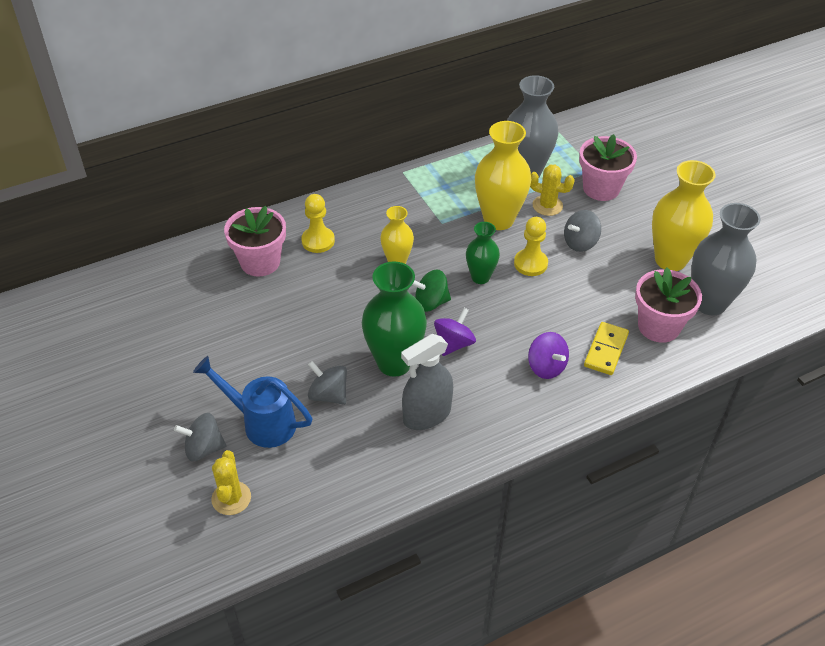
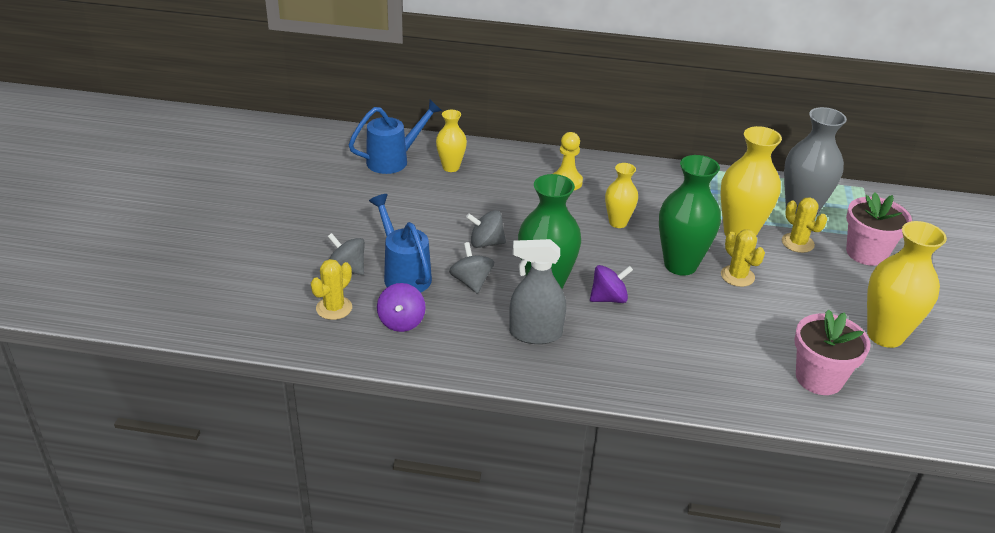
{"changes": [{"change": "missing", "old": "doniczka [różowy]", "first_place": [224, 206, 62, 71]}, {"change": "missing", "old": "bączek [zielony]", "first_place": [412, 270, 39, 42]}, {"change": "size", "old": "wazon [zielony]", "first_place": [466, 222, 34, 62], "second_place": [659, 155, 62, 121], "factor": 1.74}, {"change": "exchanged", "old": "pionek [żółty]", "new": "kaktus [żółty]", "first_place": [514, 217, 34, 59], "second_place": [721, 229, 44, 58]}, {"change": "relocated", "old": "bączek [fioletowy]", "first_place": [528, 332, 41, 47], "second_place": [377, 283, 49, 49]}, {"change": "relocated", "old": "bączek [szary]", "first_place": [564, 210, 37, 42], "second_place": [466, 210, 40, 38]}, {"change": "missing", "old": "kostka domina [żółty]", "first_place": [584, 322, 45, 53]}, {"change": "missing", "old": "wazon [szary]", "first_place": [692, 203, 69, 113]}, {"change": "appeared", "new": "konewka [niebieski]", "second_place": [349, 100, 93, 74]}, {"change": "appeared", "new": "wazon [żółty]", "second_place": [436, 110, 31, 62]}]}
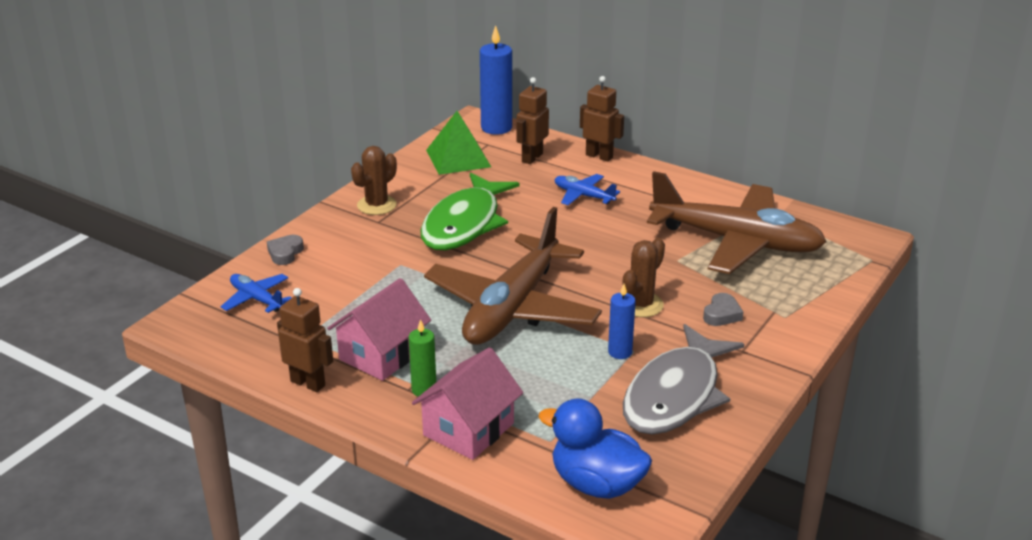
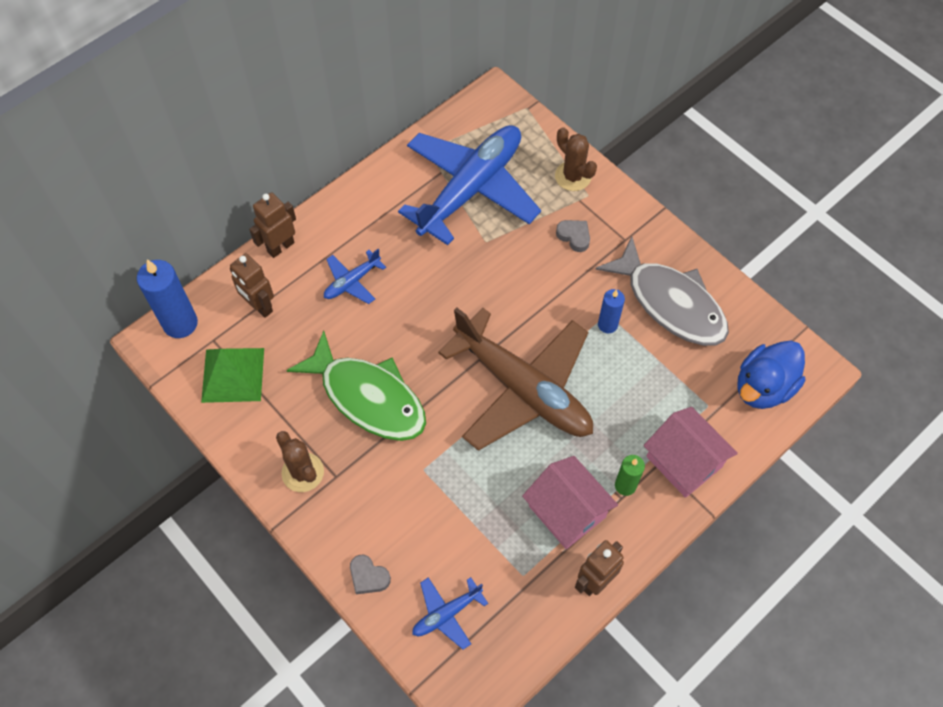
{"changes": [{"change": "relocated", "old": "kaktus [brązowy]", "first_place": [623, 238, 42, 79], "second_place": [555, 127, 42, 64]}, {"change": "colour", "old": "samolot [brązowy]", "new": "samolot [niebieski]", "first_place": [647, 171, 179, 103], "second_place": [398, 125, 143, 120]}]}
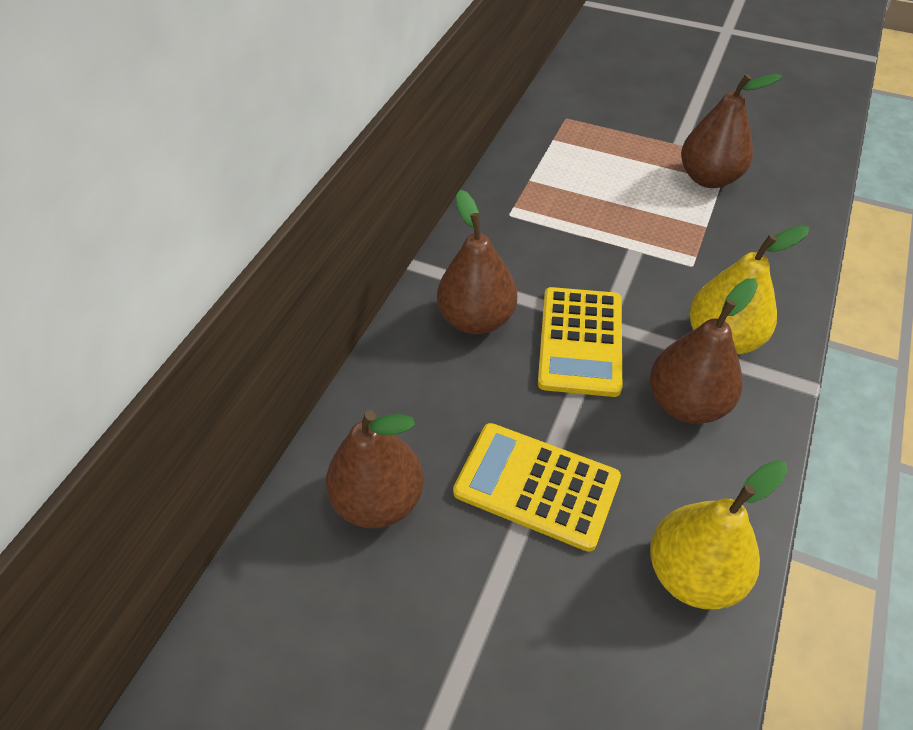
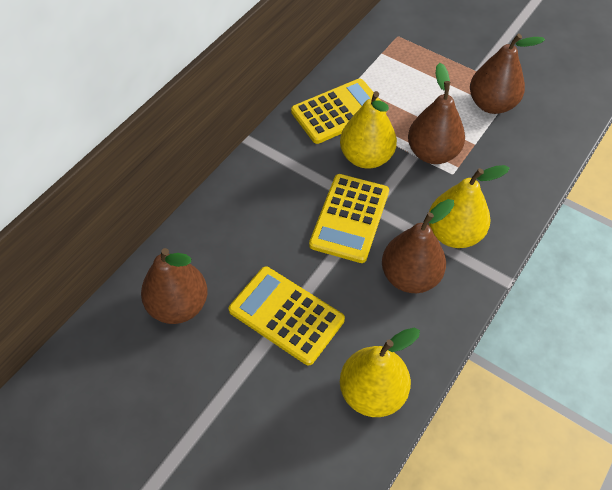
{"changes": [{"change": "relocated", "old": "gruszka [brązowy]", "first_place": [437, 190, 80, 144], "second_place": [408, 63, 57, 101]}, {"change": "appeared", "new": "kalkulator [żółty]", "second_place": [291, 79, 96, 65]}, {"change": "appeared", "new": "gruszka [żółty]", "second_place": [340, 91, 57, 78]}]}
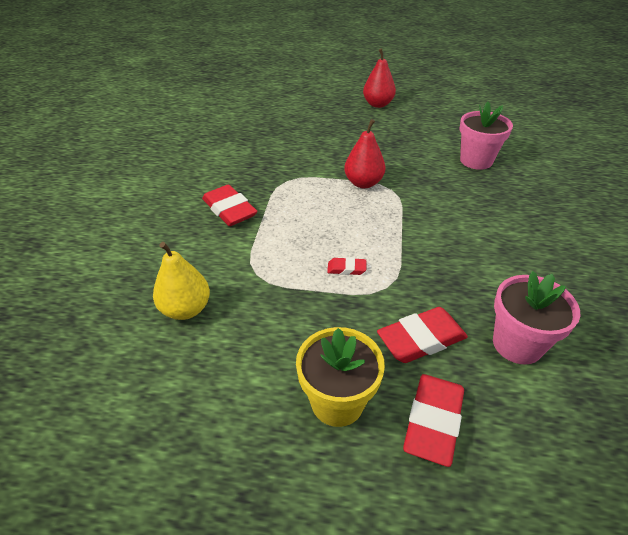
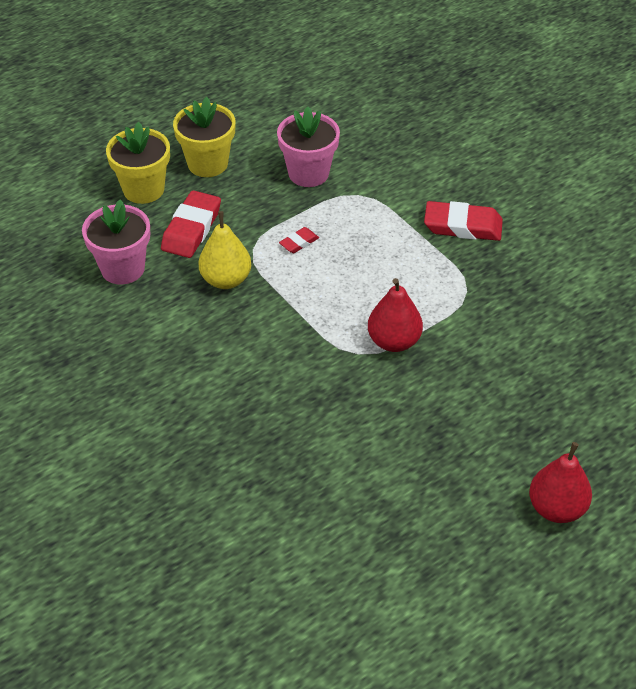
{"changes": [{"change": "relocated", "old": "gruszka [żółty]", "first_place": [153, 242, 57, 78], "second_place": [198, 211, 53, 78]}, {"change": "exchanged", "old": "gumka do mazania [czerwony]", "new": "doniczka [żółty]", "first_place": [403, 374, 61, 93], "second_place": [106, 122, 64, 82]}, {"change": "relocated", "old": "doniczka [różowy]", "first_place": [460, 102, 53, 68], "second_place": [277, 106, 63, 81]}]}
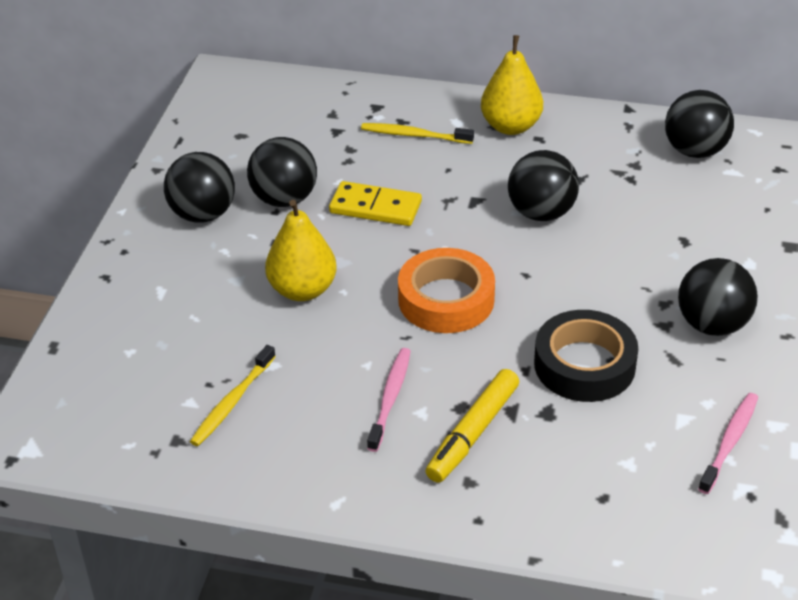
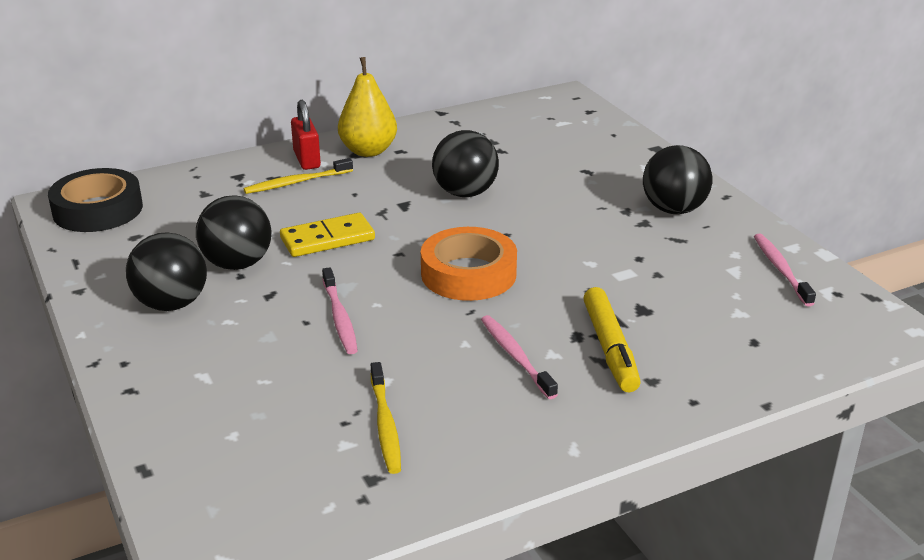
{"changes": [{"change": "exchanged", "old": "gruszka [żółty]", "new": "szczoteczka do zębów [różowy]", "first_place": [265, 200, 72, 101], "second_place": [322, 267, 36, 87]}, {"change": "relocated", "old": "taśma klejąca [czarny]", "first_place": [534, 310, 104, 92], "second_place": [48, 168, 95, 64]}, {"change": "missing", "old": "piłka [czarny]", "first_place": [665, 90, 69, 68]}, {"change": "appeared", "new": "kłódka [czerwony]", "second_place": [291, 100, 30, 70]}]}
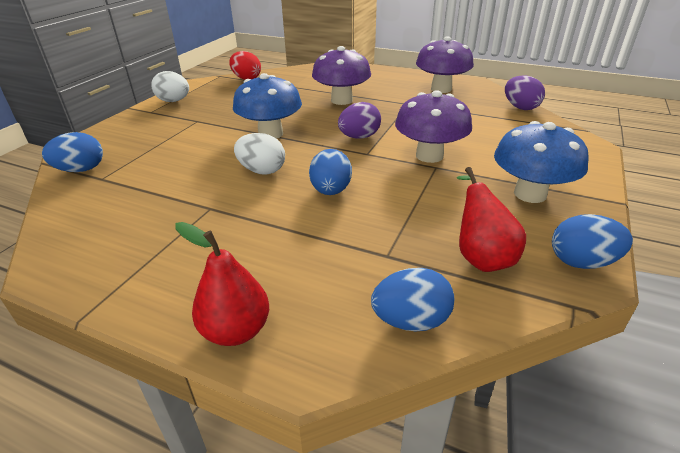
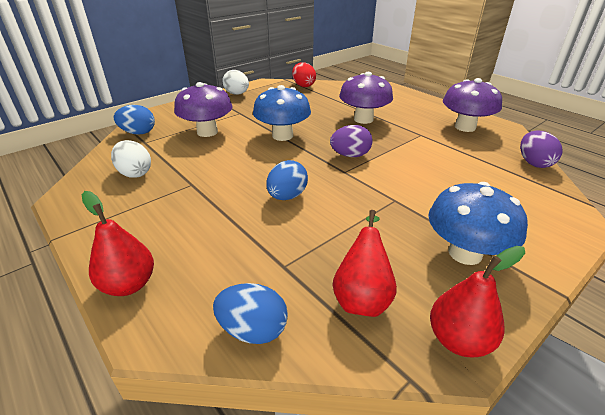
{"changes": [{"change": "relocated", "old": "jajko [biały]", "first_place": [234, 133, 51, 42], "second_place": [111, 140, 40, 38]}, {"change": "relocated", "old": "grzyb [fioletowy]", "first_place": [395, 90, 77, 73], "second_place": [174, 82, 58, 55]}, {"change": "exchanged", "old": "jajko [niebieski]", "new": "gruszka [czerwony]", "first_place": [552, 214, 81, 55], "second_place": [430, 246, 95, 111]}]}
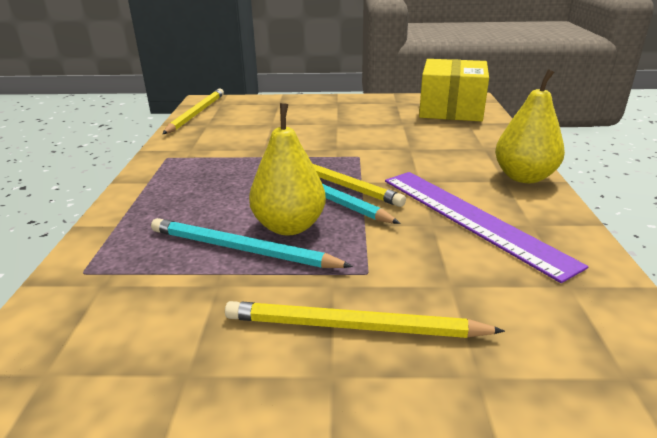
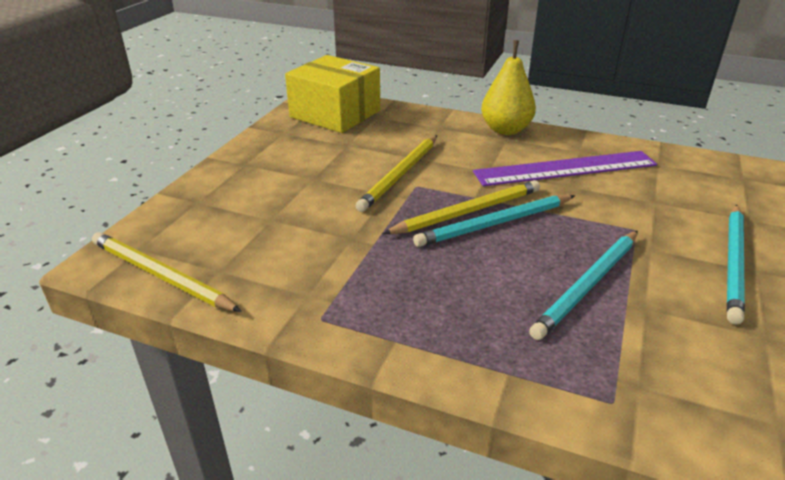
{"changes": [{"change": "relocated", "old": "ołówek [żółty]", "first_place": [225, 301, 280, 37], "second_place": [356, 135, 81, 77]}, {"change": "missing", "old": "gruszka [żółty]", "first_place": [249, 103, 77, 132]}, {"change": "appeared", "new": "ołówek [turkusowy]", "second_place": [727, 205, 18, 119]}]}
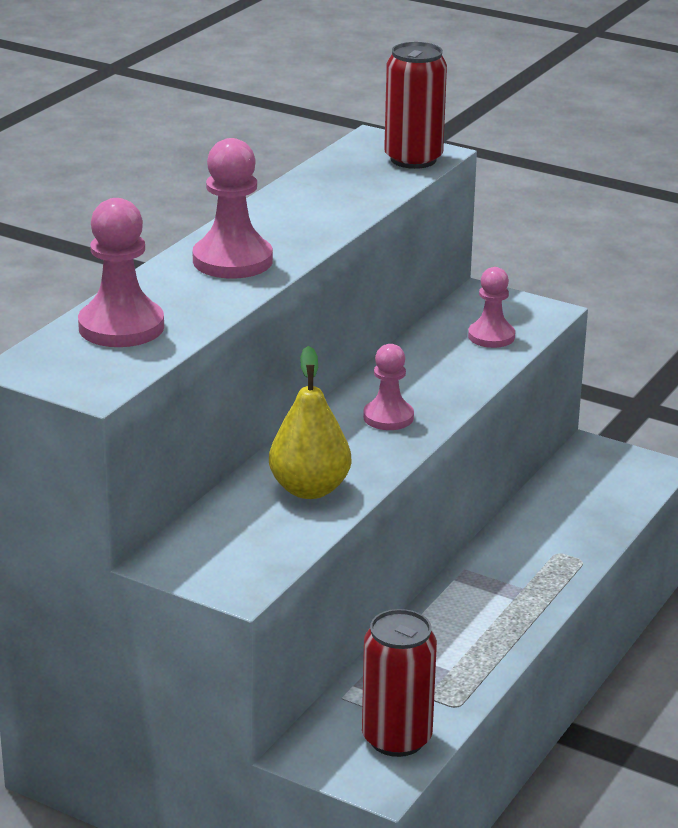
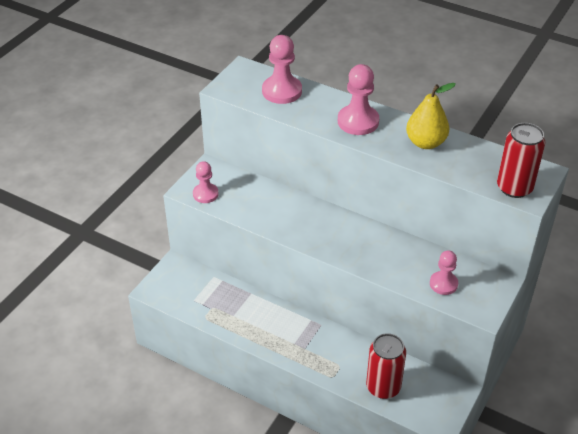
{"changes": [{"change": "relocated", "old": "gruszka [żółty]", "first_place": [269, 346, 82, 153], "second_place": [406, 83, 50, 66]}, {"change": "relocated", "old": "puszka [czerwony]", "first_place": [362, 609, 75, 148], "second_place": [366, 333, 40, 66]}, {"change": "relocated", "old": "pionek [różowy]", "first_place": [363, 344, 51, 86], "second_place": [193, 161, 26, 42]}]}
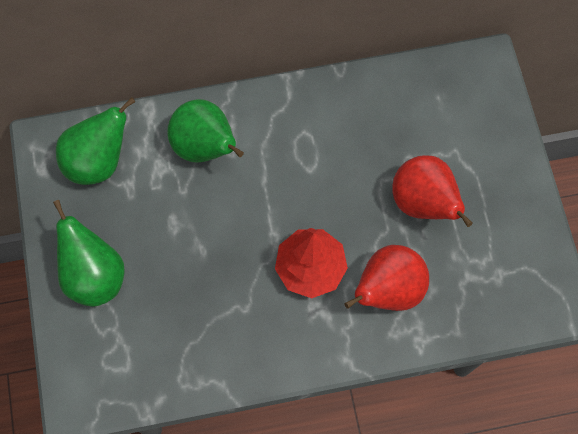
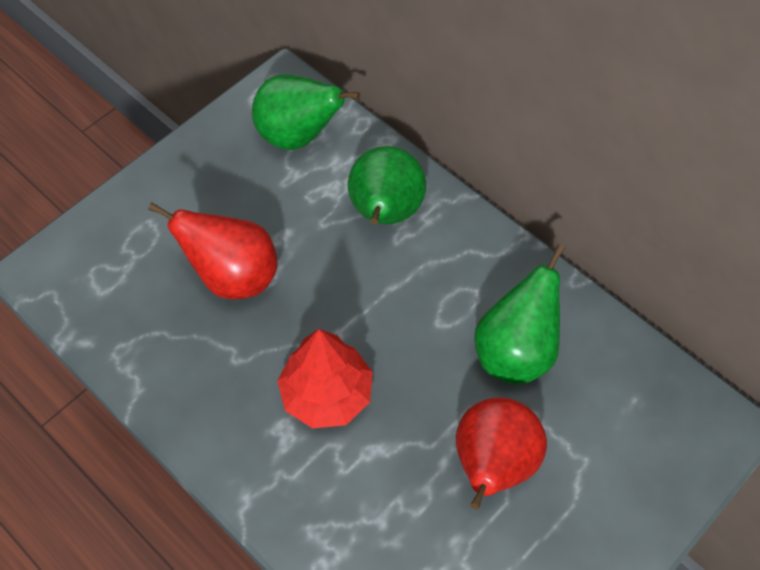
{"changes": [{"change": "relocated", "old": "gruszka [zielony]", "first_place": [53, 200, 72, 107], "second_place": [474, 244, 91, 141]}, {"change": "relocated", "old": "gruszka [czerwony]", "first_place": [344, 245, 85, 66], "second_place": [148, 203, 130, 96]}]}
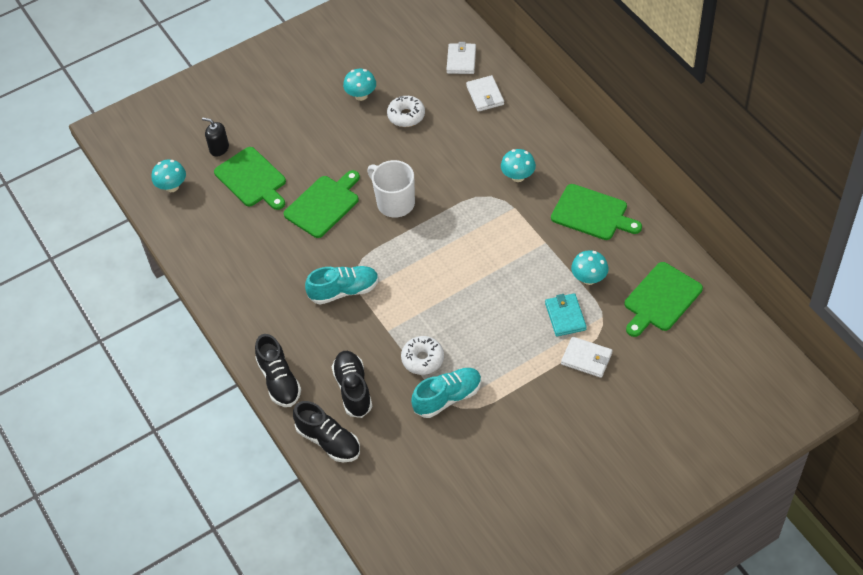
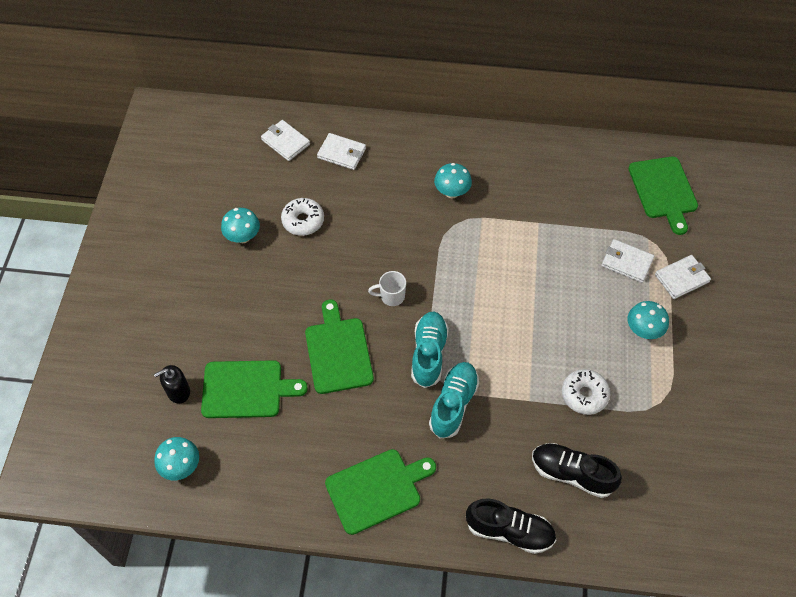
{"changes": [{"change": "missing", "old": "but [czarny]", "first_place": [293, 401, 67, 61]}, {"change": "size", "old": "kubek [biały]", "first_place": [367, 160, 48, 58], "second_place": [368, 271, 38, 35], "factor": 0.56}, {"change": "relocated", "old": "but [turkusowy]", "first_place": [411, 368, 71, 50], "second_place": [411, 311, 38, 77]}, {"change": "colour", "old": "portfel [turkusowy]", "new": "portfel [biały]", "first_place": [545, 293, 42, 44], "second_place": [601, 239, 53, 44]}, {"change": "relocated", "old": "deska do krojenia [zielony]", "first_place": [551, 184, 91, 56], "second_place": [325, 449, 111, 86]}, {"change": "relocated", "old": "grzyb [turkusowy]", "first_place": [571, 250, 37, 35], "second_place": [628, 301, 41, 38]}]}
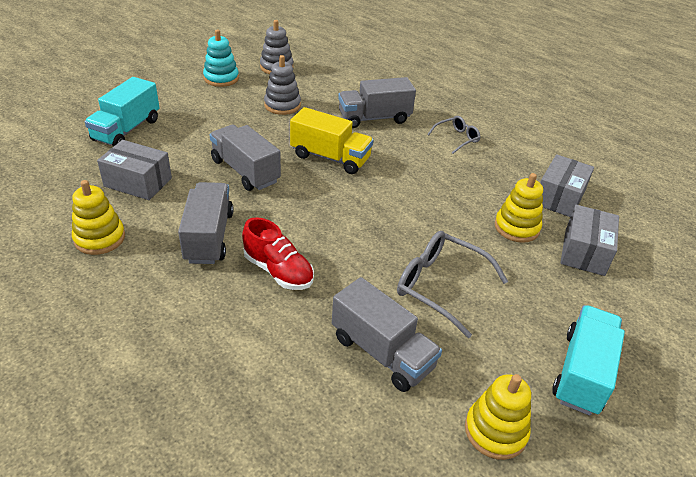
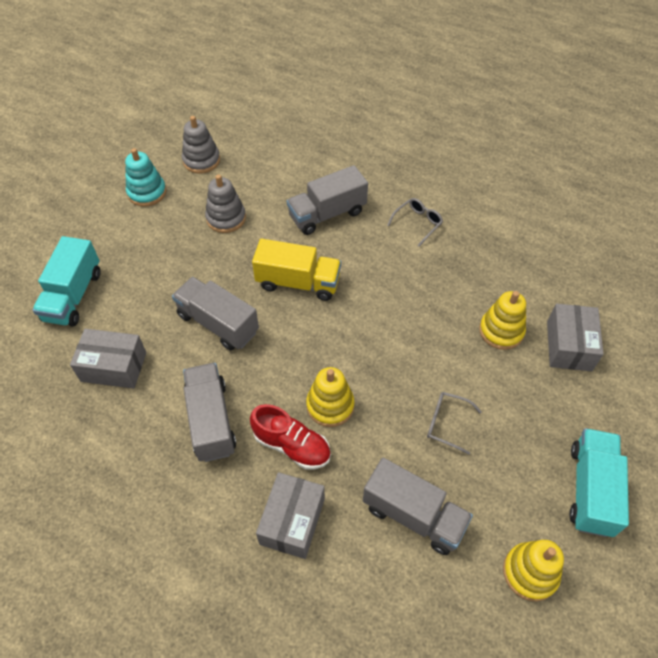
{"changes": [{"change": "relocated", "old": "zabawka nakładanka [żółty]", "first_place": [72, 180, 53, 75], "second_place": [306, 367, 49, 60]}, {"change": "size", "old": "okulary [szary]", "first_place": [397, 231, 111, 107], "second_place": [427, 392, 55, 62], "factor": 0.57}, {"change": "relocated", "old": "pudełko [szary]", "first_place": [540, 154, 54, 63], "second_place": [256, 472, 69, 87]}]}
